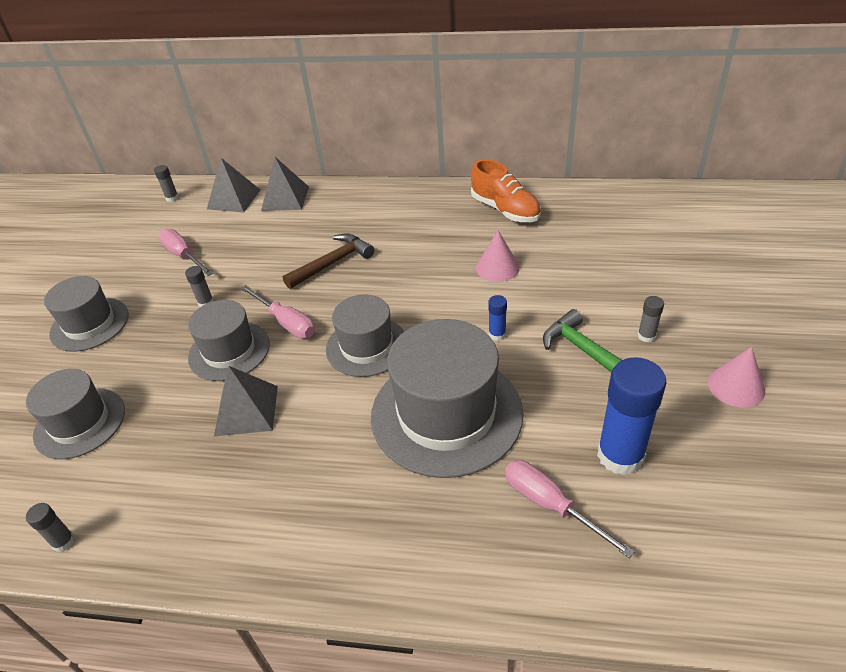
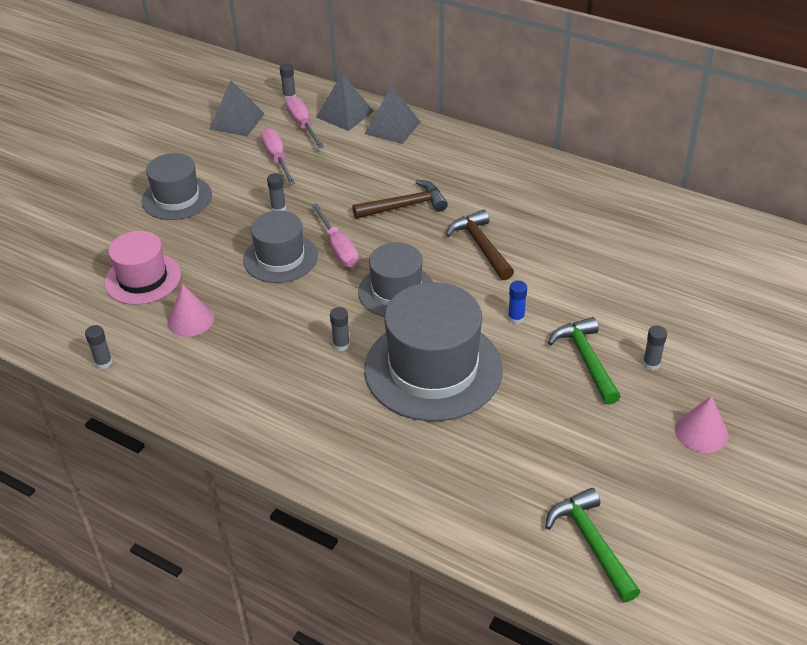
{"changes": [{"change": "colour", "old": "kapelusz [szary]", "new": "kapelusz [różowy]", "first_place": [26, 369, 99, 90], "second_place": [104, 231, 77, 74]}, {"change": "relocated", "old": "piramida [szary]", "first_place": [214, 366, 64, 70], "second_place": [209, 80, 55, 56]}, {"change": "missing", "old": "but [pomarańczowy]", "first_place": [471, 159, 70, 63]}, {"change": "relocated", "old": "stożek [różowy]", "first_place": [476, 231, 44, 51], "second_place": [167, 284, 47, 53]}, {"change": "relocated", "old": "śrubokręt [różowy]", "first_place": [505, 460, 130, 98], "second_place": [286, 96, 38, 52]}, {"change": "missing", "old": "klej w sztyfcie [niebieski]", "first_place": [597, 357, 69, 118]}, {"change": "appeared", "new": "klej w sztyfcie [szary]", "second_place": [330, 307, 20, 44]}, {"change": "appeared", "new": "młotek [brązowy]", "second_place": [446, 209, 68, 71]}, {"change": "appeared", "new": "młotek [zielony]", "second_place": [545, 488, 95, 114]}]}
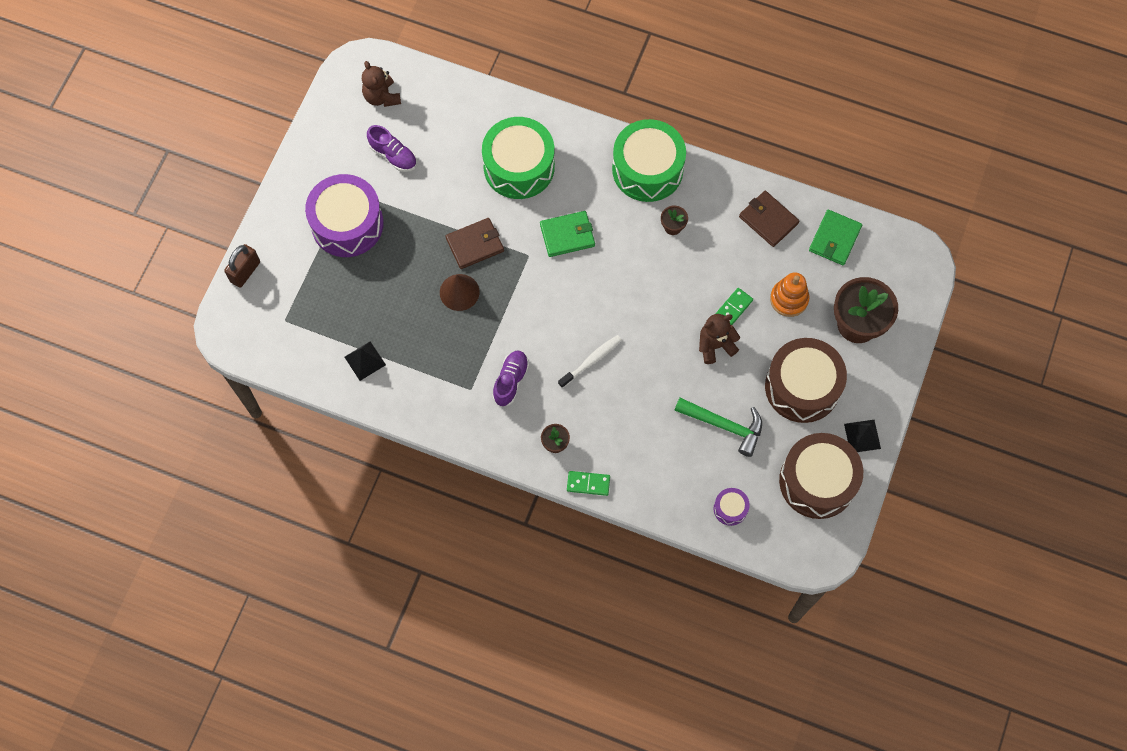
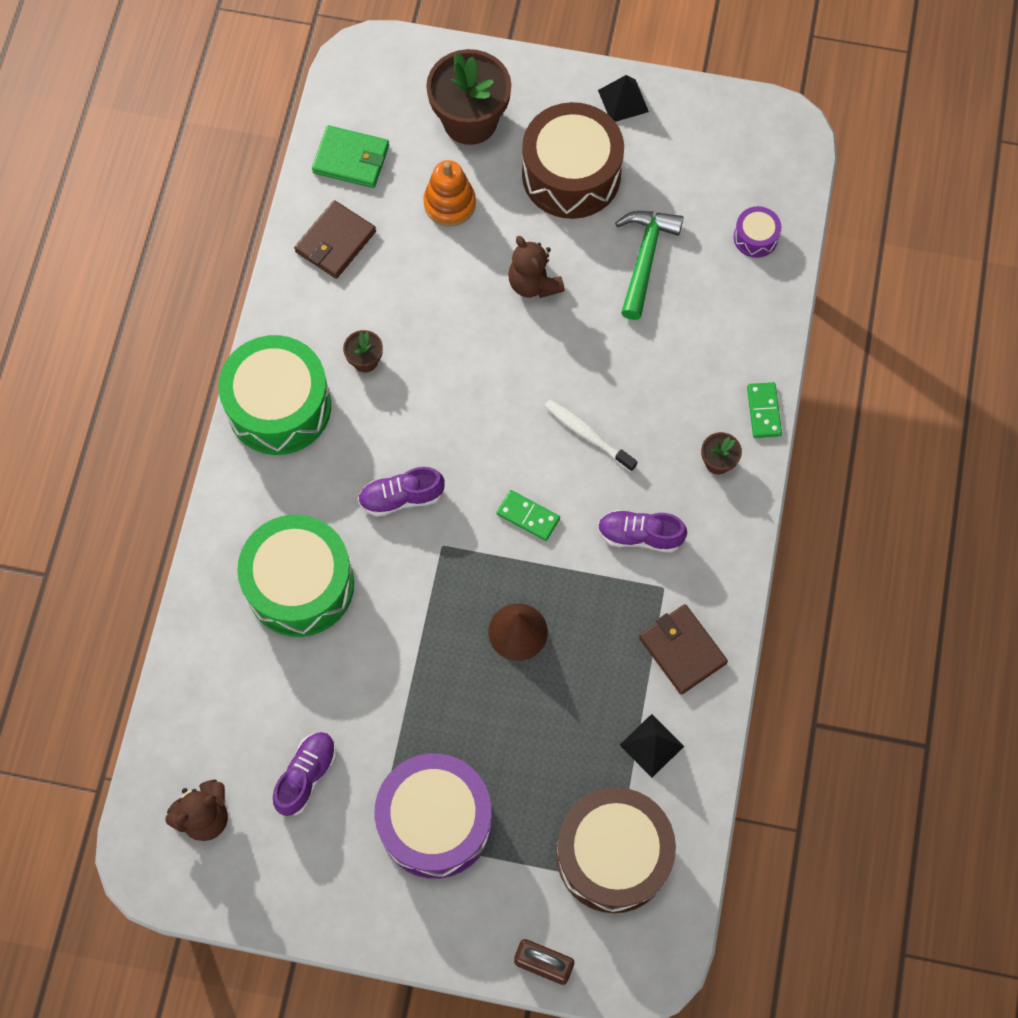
{"changes": [{"change": "relocated", "old": "portfel [brązowy]", "first_place": [446, 218, 58, 51], "second_place": [639, 604, 89, 90]}, {"change": "exchanged", "old": "portfel [zielony]", "new": "but [fioletowy]", "first_place": [540, 211, 55, 46], "second_place": [358, 467, 87, 50]}, {"change": "relocated", "old": "kostka domina [zielony]", "first_place": [715, 288, 38, 37], "second_place": [497, 490, 63, 51]}, {"change": "relocated", "old": "bęben [brązowy]", "first_place": [779, 433, 84, 86], "second_place": [556, 787, 120, 126]}]}
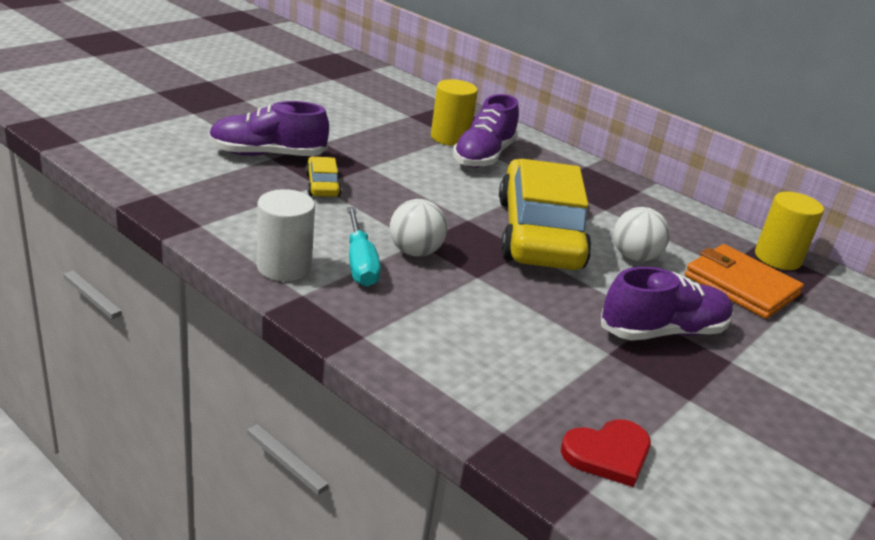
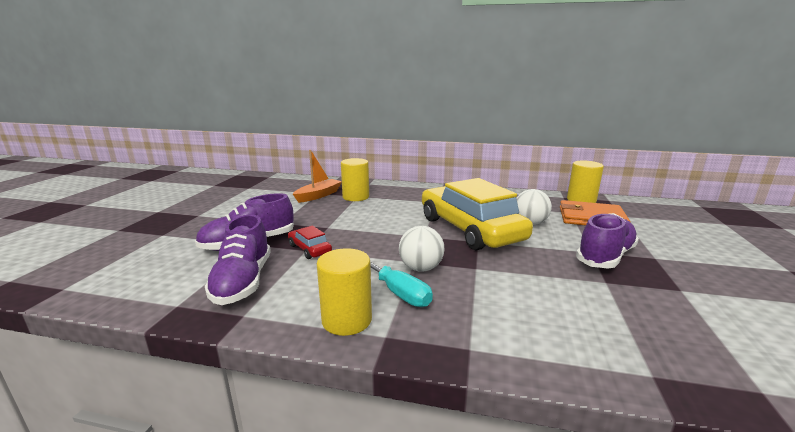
{"changes": [{"change": "colour", "old": "walec [biały]", "new": "walec [żółty]", "first_place": [257, 189, 58, 92], "second_place": [317, 248, 55, 88]}, {"change": "colour", "old": "samochód [żółty]", "new": "samochód [czerwony]", "first_place": [305, 157, 37, 40], "second_place": [288, 226, 44, 33]}, {"change": "relocated", "old": "but [fioletowy]", "first_place": [453, 94, 66, 74], "second_place": [205, 214, 66, 91]}, {"change": "missing", "old": "serce [czerwony]", "first_place": [561, 419, 90, 68]}, {"change": "appeared", "new": "łódka [pomarańczowy]", "second_place": [293, 150, 49, 53]}]}
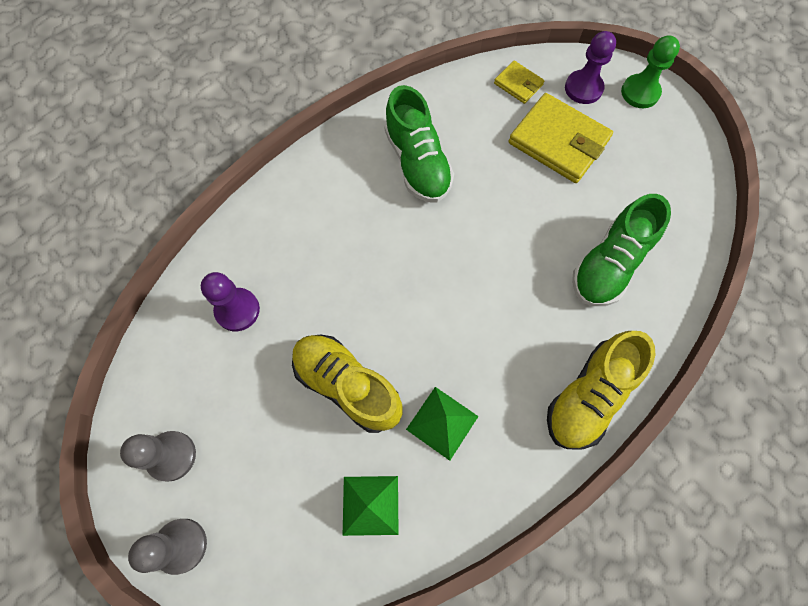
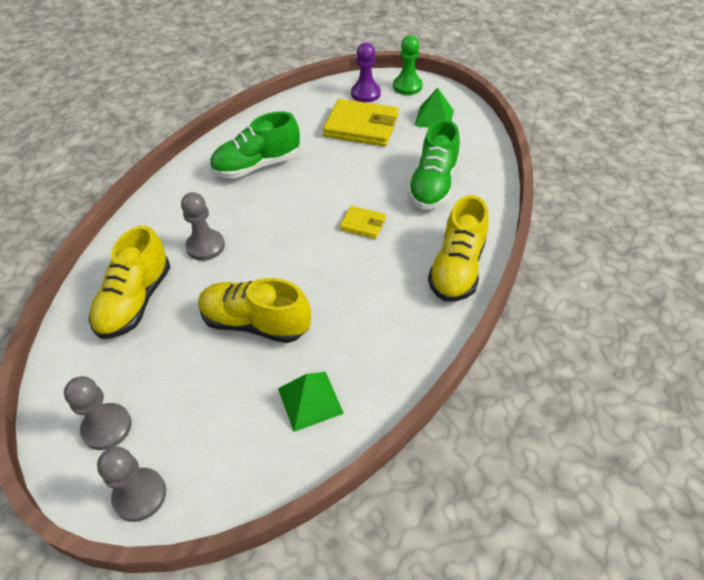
{"changes": [{"change": "exchanged", "old": "pionek [fioletowy]", "new": "but [żółty]", "first_place": [201, 272, 59, 59], "second_place": [89, 226, 81, 113]}, {"change": "spun", "old": "but [zielony]", "first_place": [384, 85, 70, 118], "second_place": [210, 111, 90, 68], "degrees": 105}, {"change": "relocated", "old": "piramida [zielony]", "first_place": [406, 387, 73, 74], "second_place": [414, 88, 40, 40]}, {"change": "relocated", "old": "portfel [żółty]", "first_place": [494, 60, 51, 44], "second_place": [340, 206, 46, 33]}, {"change": "appeared", "new": "pionek [szary]", "second_place": [181, 192, 44, 69]}]}
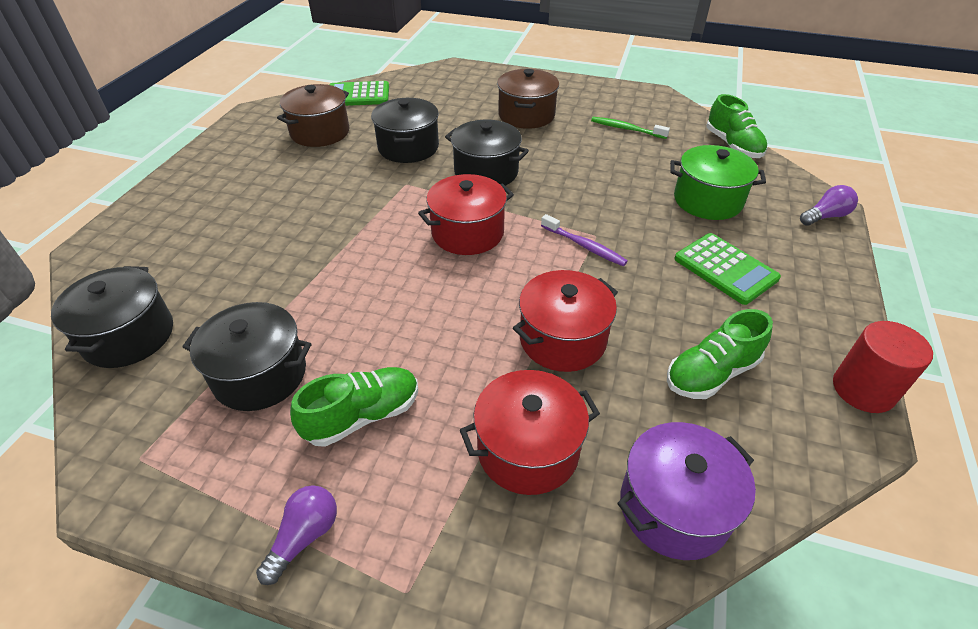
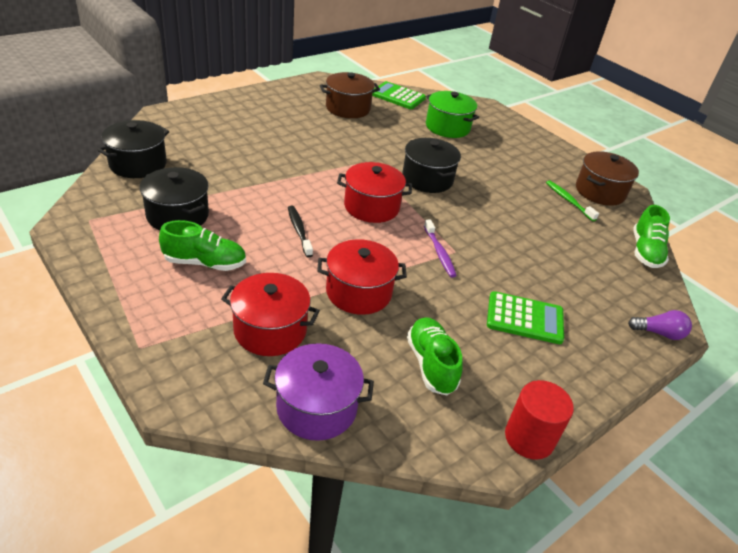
{"changes": [{"change": "missing", "old": "żarówka [fioletowy]", "first_place": [256, 485, 81, 100]}, {"change": "missing", "old": "garnek [czarny]", "first_place": [371, 98, 68, 65]}, {"change": "relocated", "old": "garnek [brązowy]", "first_place": [497, 69, 62, 60], "second_place": [576, 151, 63, 55]}, {"change": "spun", "old": "but [zielony]", "first_place": [667, 309, 106, 90], "second_place": [407, 317, 56, 79], "degrees": 75}, {"change": "relocated", "old": "garnek [zielony]", "first_place": [670, 145, 96, 75], "second_place": [426, 91, 53, 47]}, {"change": "spun", "old": "kalkulator [zielony]", "first_place": [674, 233, 107, 72], "second_place": [487, 291, 77, 53], "degrees": -75}, {"change": "appeared", "new": "szczoteczka do zębów [czarny]", "second_place": [288, 206, 25, 51]}]}
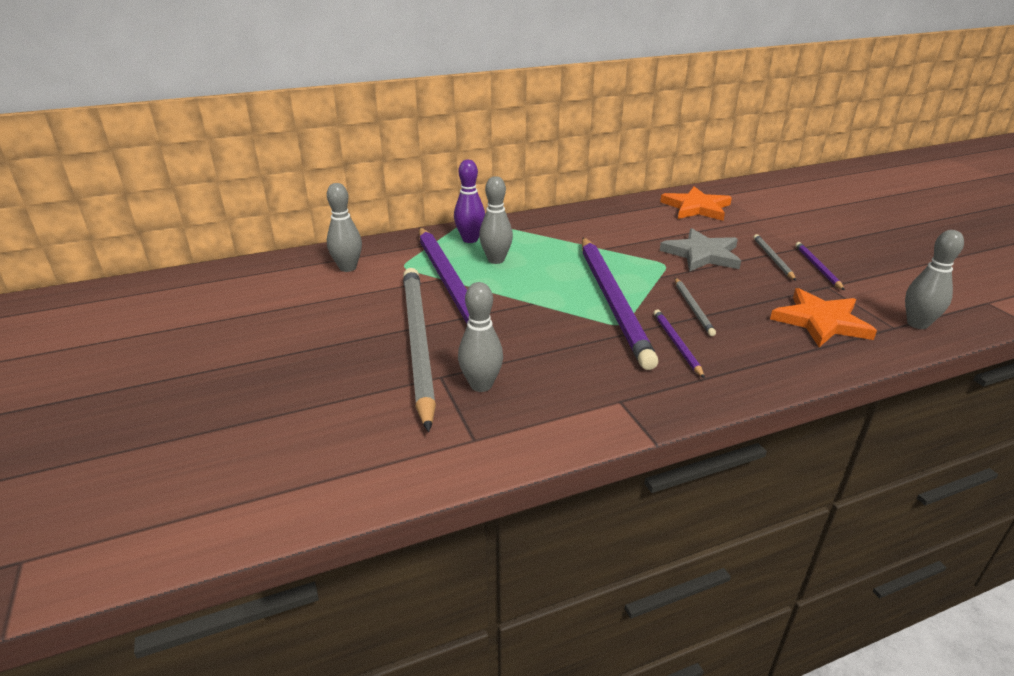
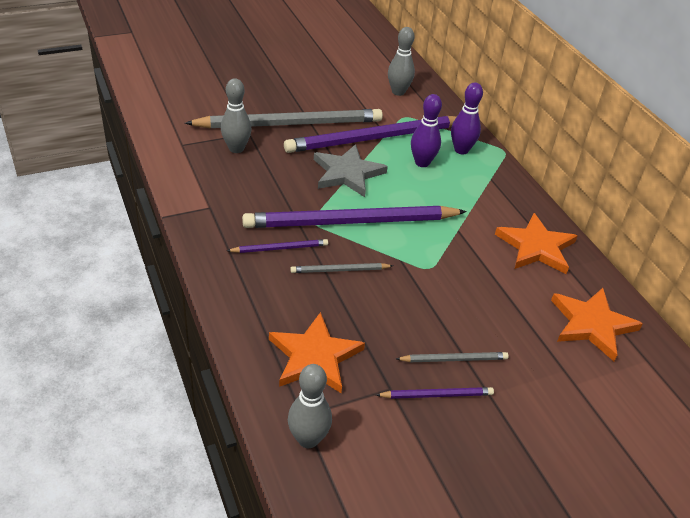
{"changes": [{"change": "colour", "old": "kręgiel [szary]", "new": "kręgiel [fioletowy]", "first_place": [479, 176, 34, 88], "second_place": [411, 94, 31, 73]}, {"change": "relocated", "old": "gwiazda [szary]", "first_place": [660, 228, 81, 44], "second_place": [314, 144, 74, 53]}, {"change": "appeared", "new": "gwiazda [pomarańczowy]", "second_place": [495, 213, 82, 61]}]}
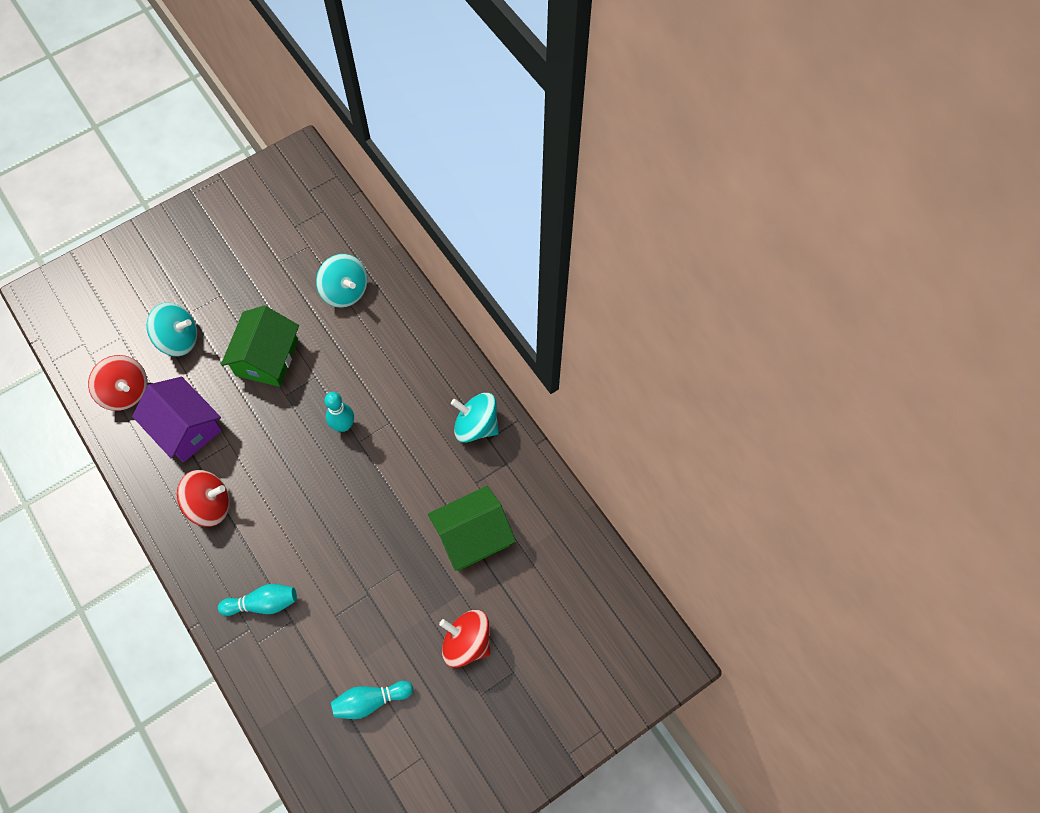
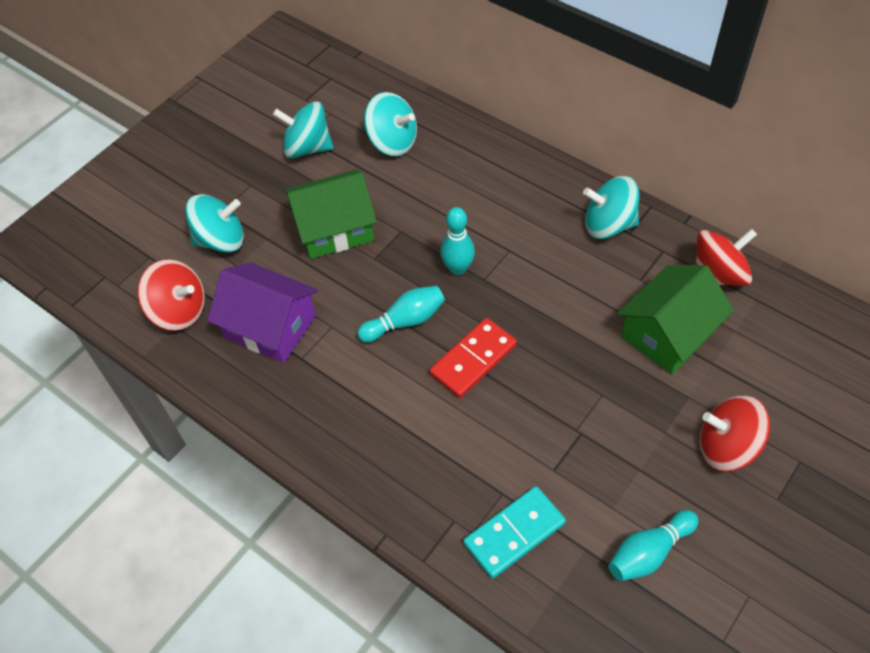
{"changes": [{"change": "relocated", "old": "bączek [czerwony]", "first_place": [177, 470, 53, 57], "second_place": [696, 228, 61, 58]}, {"change": "relocated", "old": "kręgiel [turkusowy]", "first_place": [218, 584, 79, 32], "second_place": [357, 286, 88, 56]}, {"change": "spun", "old": "domek [zielony]", "first_place": [221, 306, 78, 81], "second_place": [284, 170, 93, 89], "degrees": 75}, {"change": "appeared", "new": "bączek [turkusowy]", "second_place": [273, 101, 60, 57]}, {"change": "appeared", "new": "kostka domina [czerwony]", "second_place": [429, 318, 88, 80]}, {"change": "appeared", "new": "kostka domina [turkusowy]", "second_place": [463, 486, 103, 93]}]}
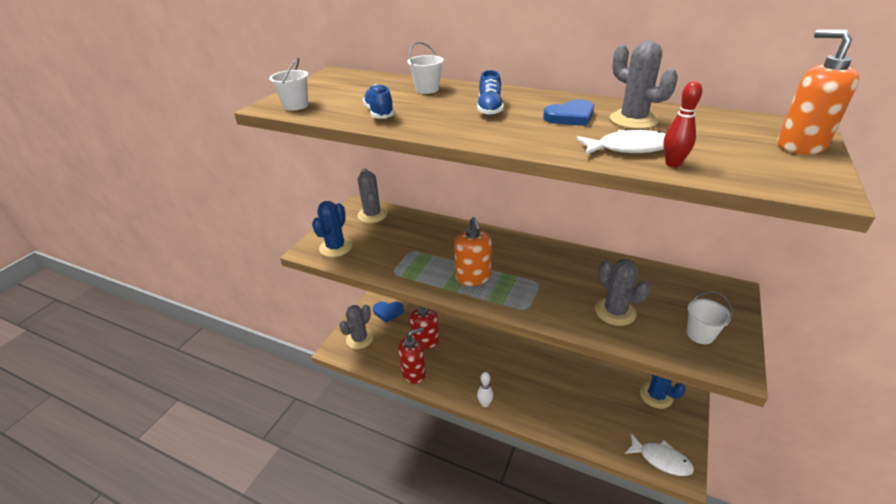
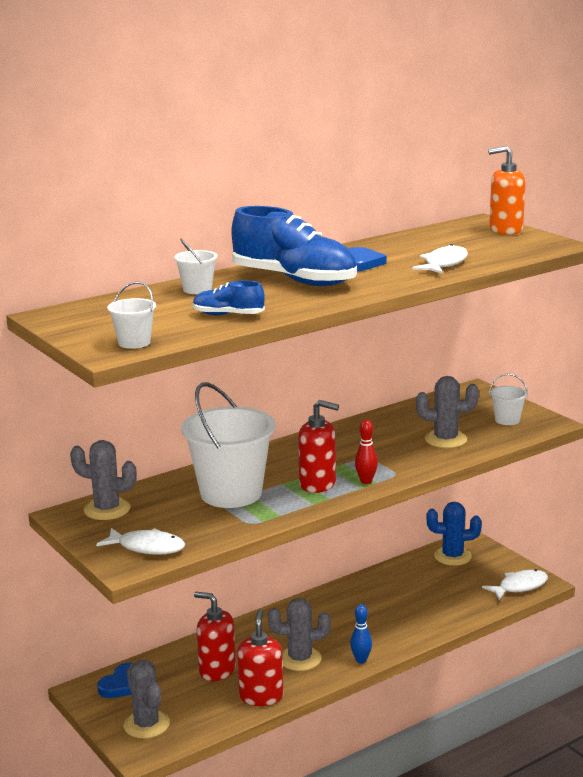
{"changes": [{"change": "exchanged", "old": "kaktus [niebieski]", "new": "ryba [biały]", "first_place": [312, 201, 40, 56], "second_place": [96, 528, 89, 27]}, {"change": "colour", "old": "dozownik mydła [pomarańczowy]", "new": "dozownik mydła [czerwony]", "first_place": [454, 217, 38, 69], "second_place": [298, 400, 41, 93]}, {"change": "size", "old": "but [niebieski]", "first_place": [477, 70, 27, 46], "second_place": [232, 206, 125, 80], "factor": 2.08}, {"change": "colour", "old": "kręgiel [biały]", "new": "kręgiel [niebieski]", "first_place": [477, 372, 16, 35], "second_place": [350, 604, 22, 60]}, {"change": "relocated", "old": "kaktus [szary]", "first_place": [610, 41, 68, 88], "second_place": [268, 598, 63, 73]}, {"change": "relocated", "old": "kręgiel [czerwony]", "first_place": [663, 81, 39, 86], "second_place": [355, 419, 23, 65]}, {"change": "appeared", "new": "wiadro [biały]", "second_place": [181, 382, 94, 126]}]}
